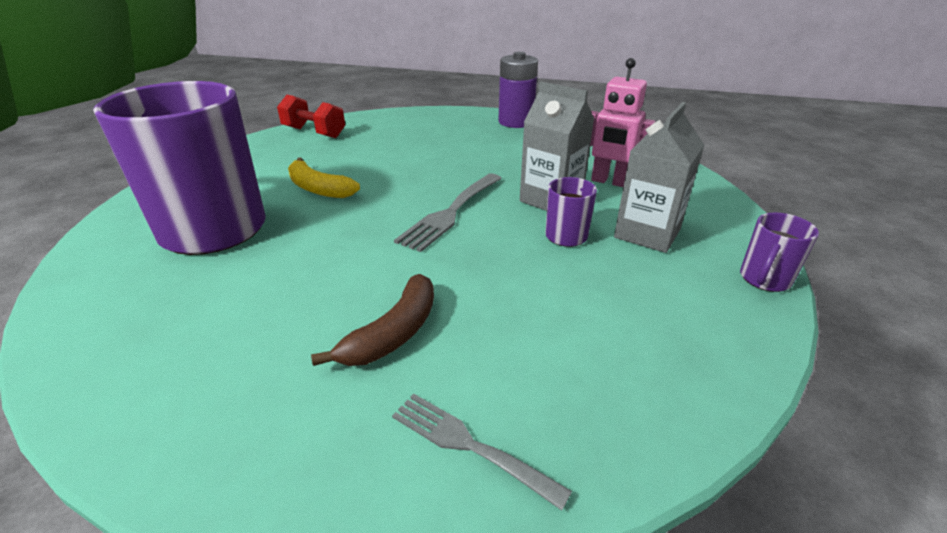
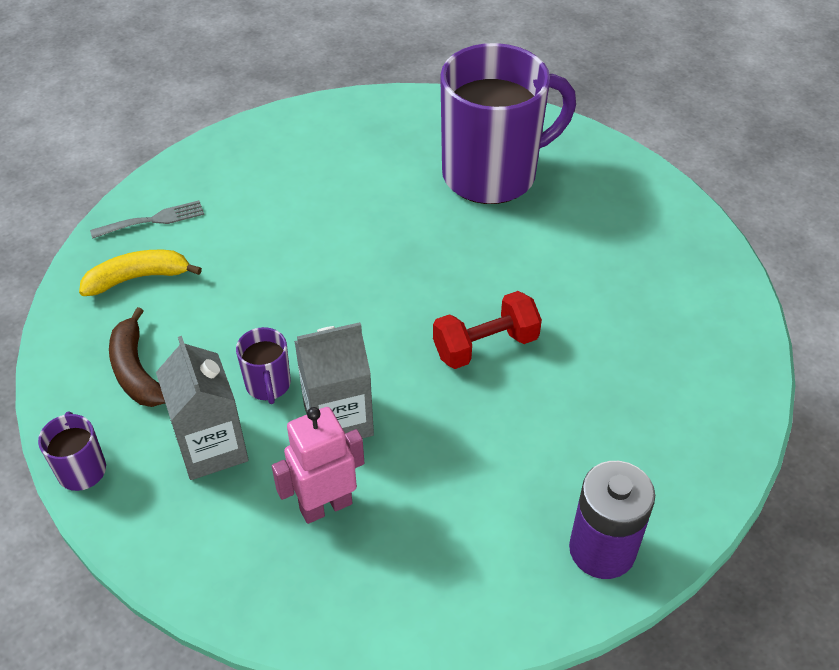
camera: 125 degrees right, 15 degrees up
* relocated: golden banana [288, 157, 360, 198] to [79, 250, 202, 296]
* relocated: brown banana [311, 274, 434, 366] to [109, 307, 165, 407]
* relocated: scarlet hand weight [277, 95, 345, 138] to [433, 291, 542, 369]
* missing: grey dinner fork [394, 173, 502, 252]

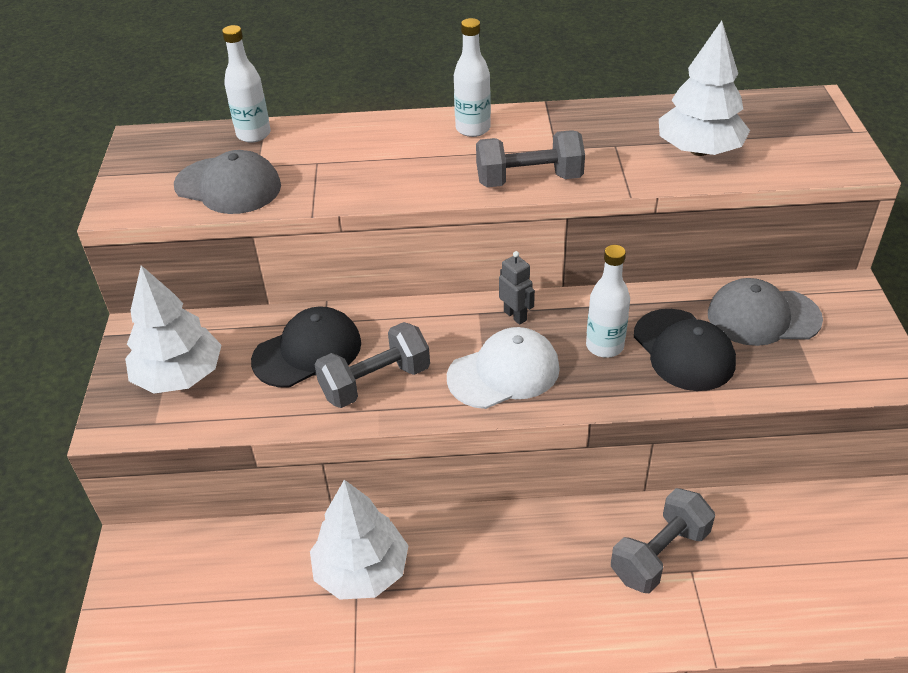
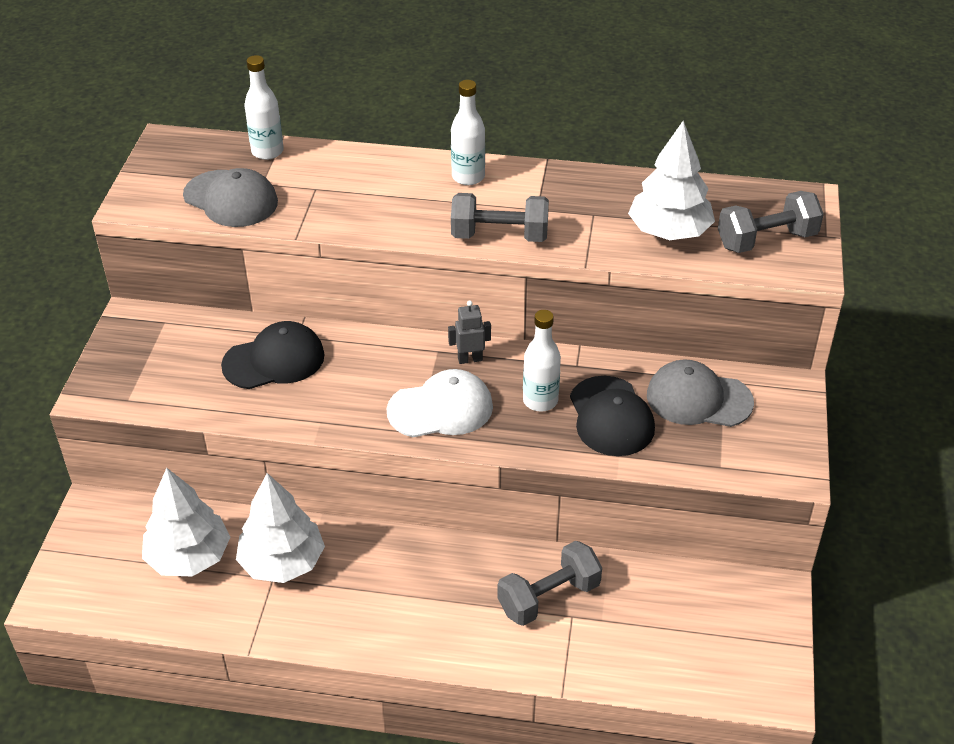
camera: 10 degrees right, 0 degrees up
* relocated: snow-white toy tree [125, 265, 222, 393] to [142, 468, 230, 576]
* spun: grey robot figure [499, 251, 535, 325] = [448, 301, 491, 364] 75 degrees counterclockwise
* relocated: grey hand weight [315, 322, 430, 408] to [718, 191, 824, 253]

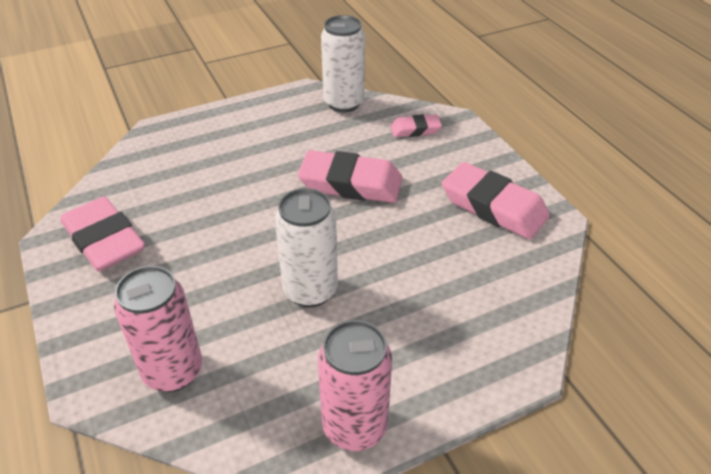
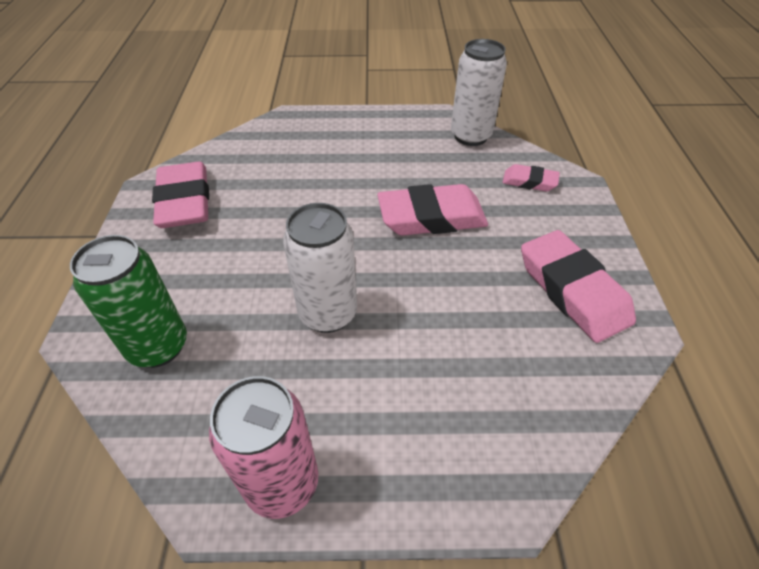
camera: 25 degrees right, 5 degrees up
* colour: pink tin [114, 266, 202, 392] to green tin [70, 235, 187, 368]
* spun: pink pencil eraser [298, 150, 402, 203] = [377, 184, 488, 235] 45 degrees counterclockwise

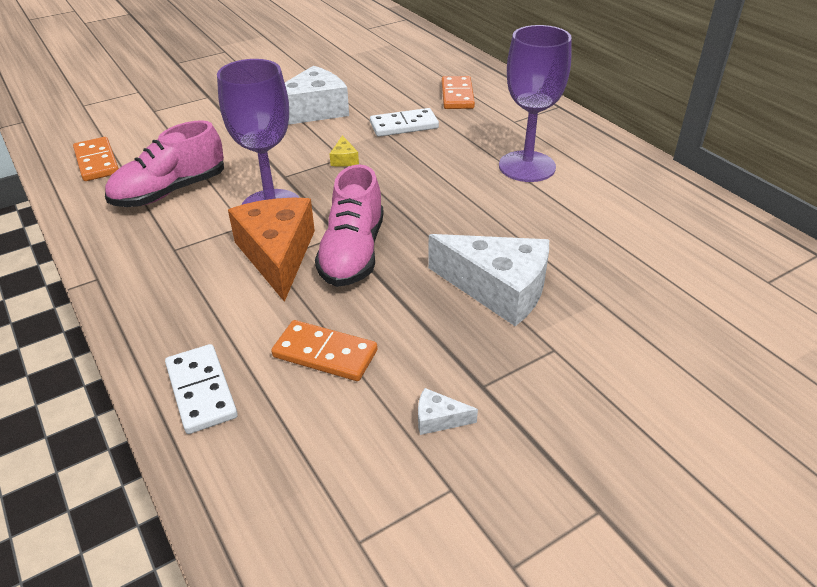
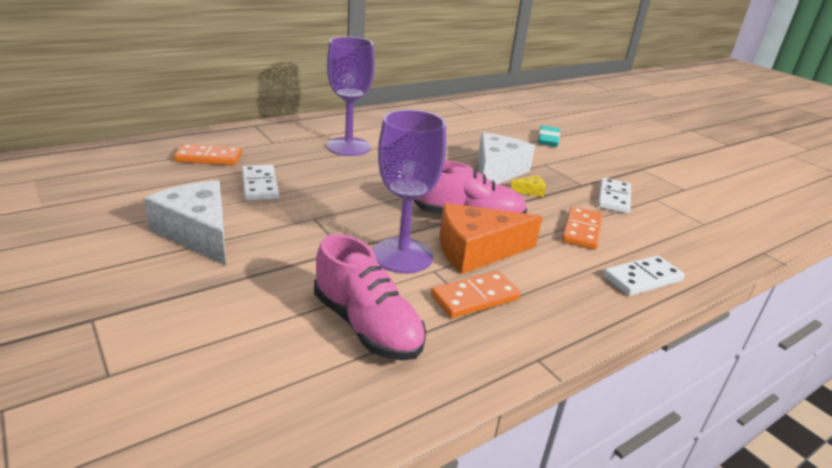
camera: 95 degrees left, 10 degrees down
* relocated: bright orange domino tile [73, 137, 119, 181] to [431, 271, 521, 318]
* relocated: golden cheese [330, 135, 359, 167] to [511, 176, 546, 197]
* appeared: teal pencil eraser [538, 125, 560, 147]
* exchanged: snow-white cheese [418, 388, 478, 435] to snow-white domino tile [598, 178, 631, 214]

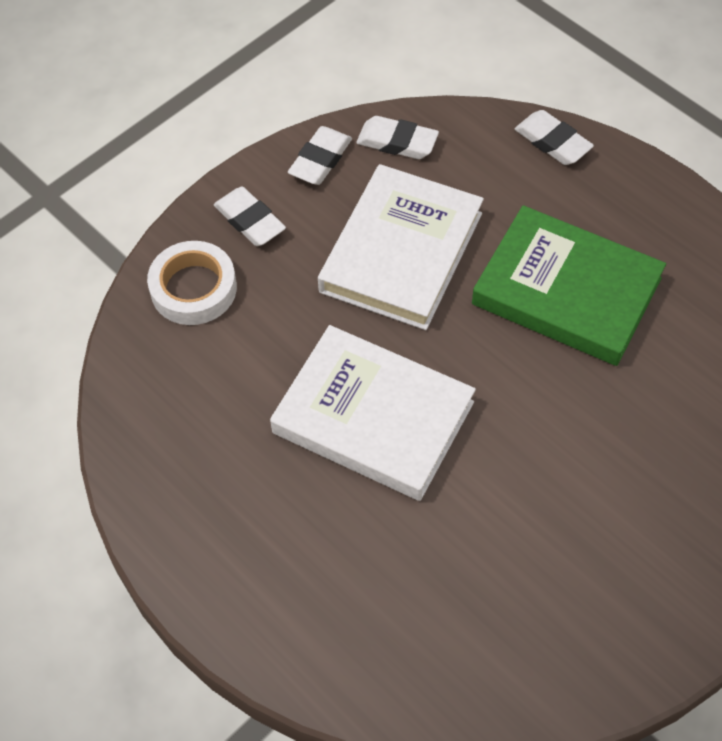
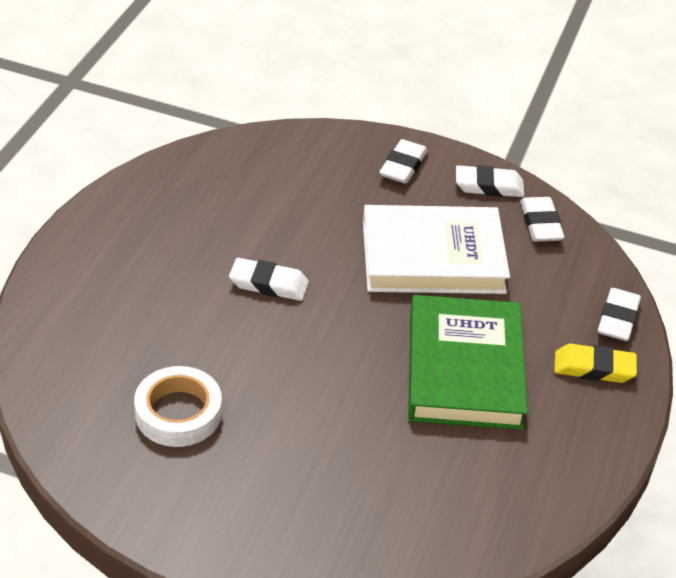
camera: 60 degrees right, 15 degrees down
* relocated: snow-white roll of tape [147, 241, 237, 325] to [134, 366, 222, 447]
* exchanged: snow-white book [270, 325, 476, 501] to snow-white pencil eraser [229, 258, 309, 301]
* appeared: golden pencil eraser [554, 344, 637, 383]

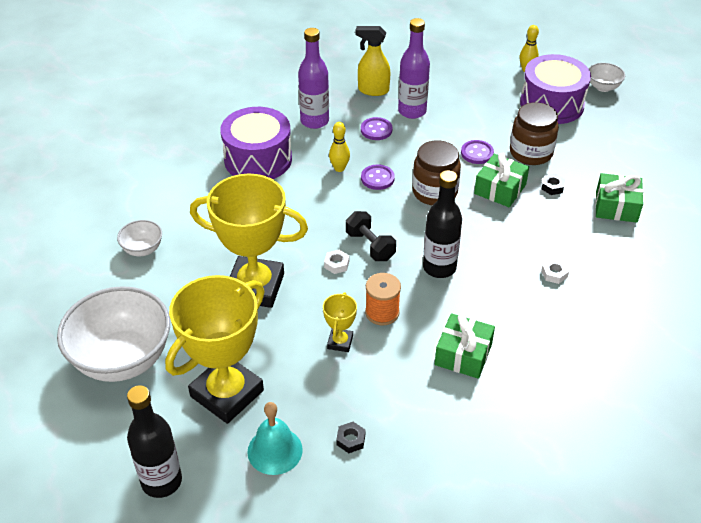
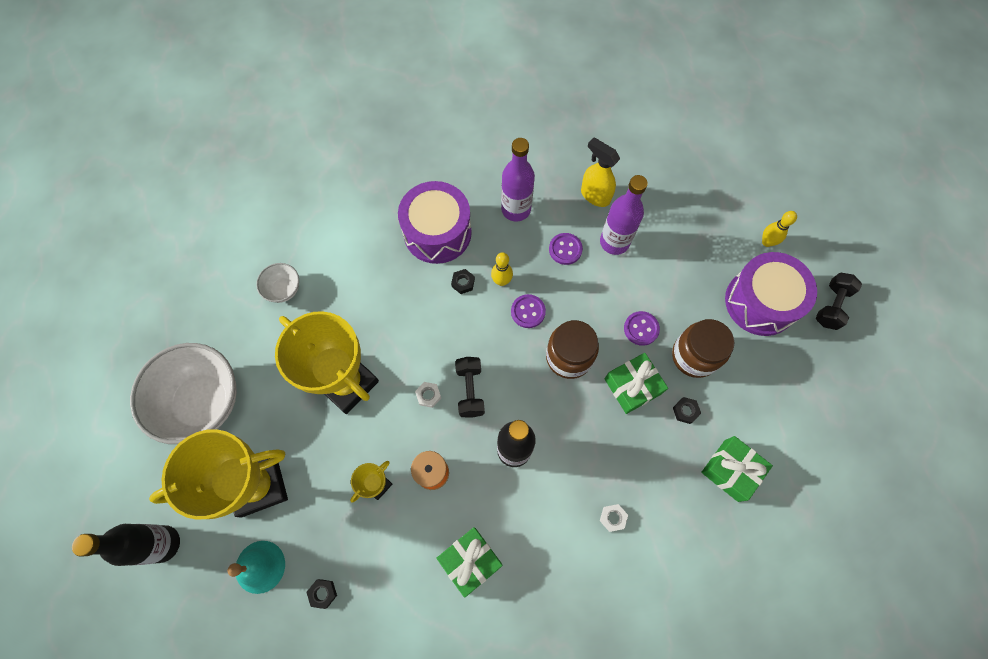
camera: 30 degrees right, 25 degrees up
* appeared: black hexagon nut [451, 269, 475, 294]
* exchanged: snow-white bowl [589, 63, 625, 92] to black hand weight [816, 273, 862, 330]

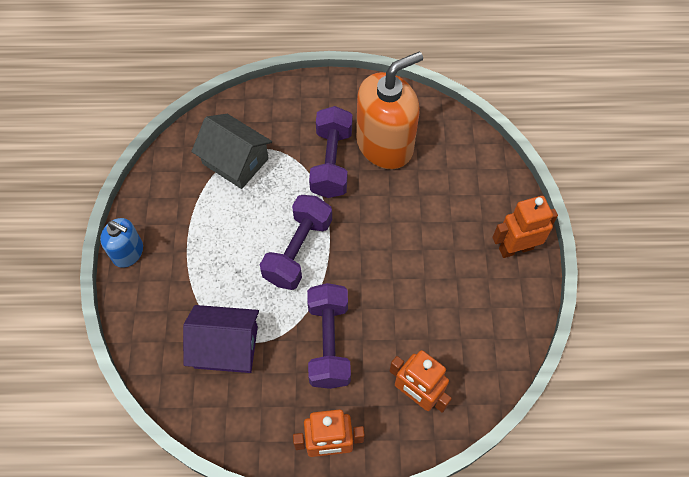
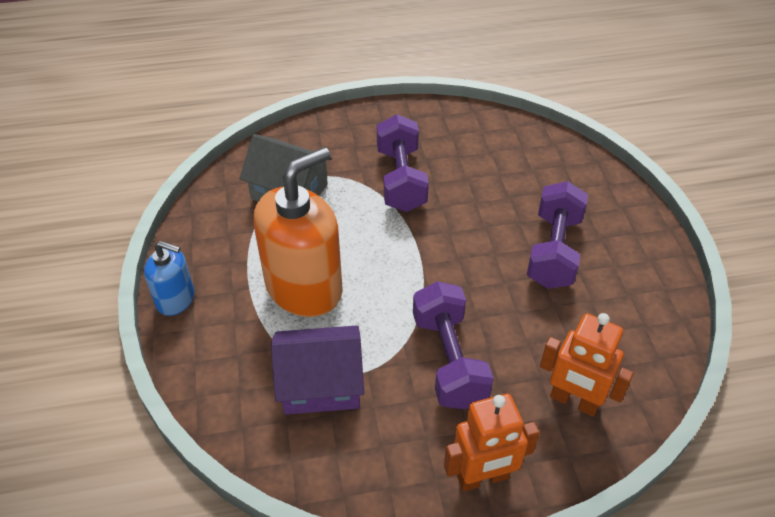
camera: 10 degrees left, 15 degrees down
* relocated: bright orange pump bottle [356, 52, 423, 169] to [253, 147, 343, 317]
* relocated: purple hand weight [260, 195, 332, 290] to [527, 181, 588, 289]
* missing: bright orange robot figure [492, 196, 558, 258]

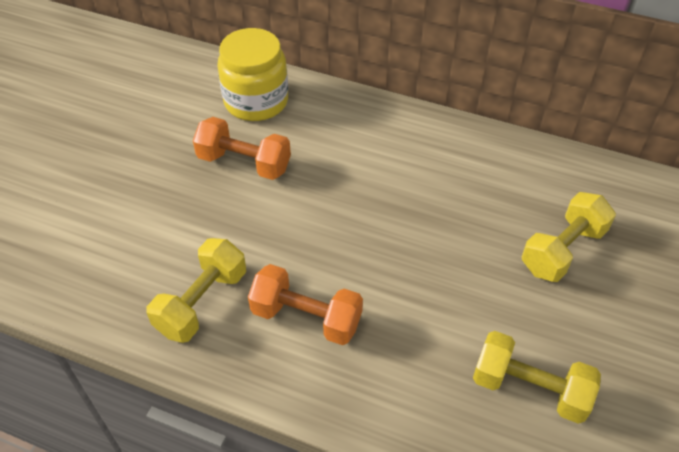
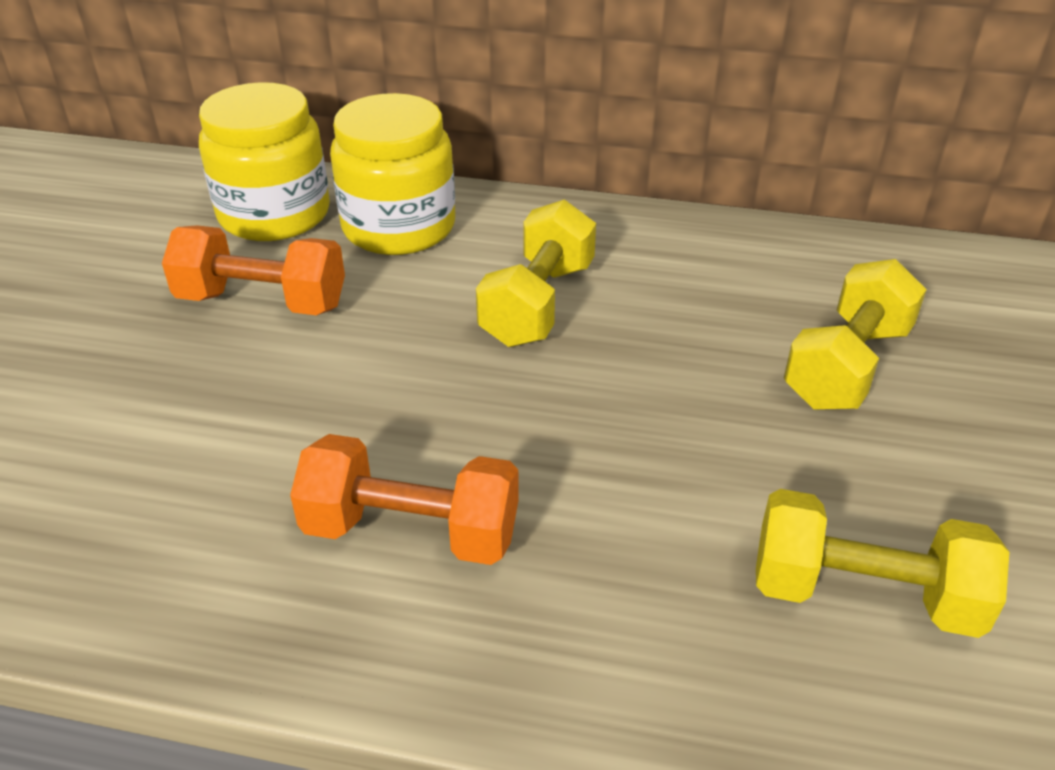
camera: 10 degrees left, 10 degrees down
* appeared: golden preserve jar [330, 93, 455, 255]
* relocated: golden hand weight [146, 238, 246, 343] to [476, 200, 596, 347]

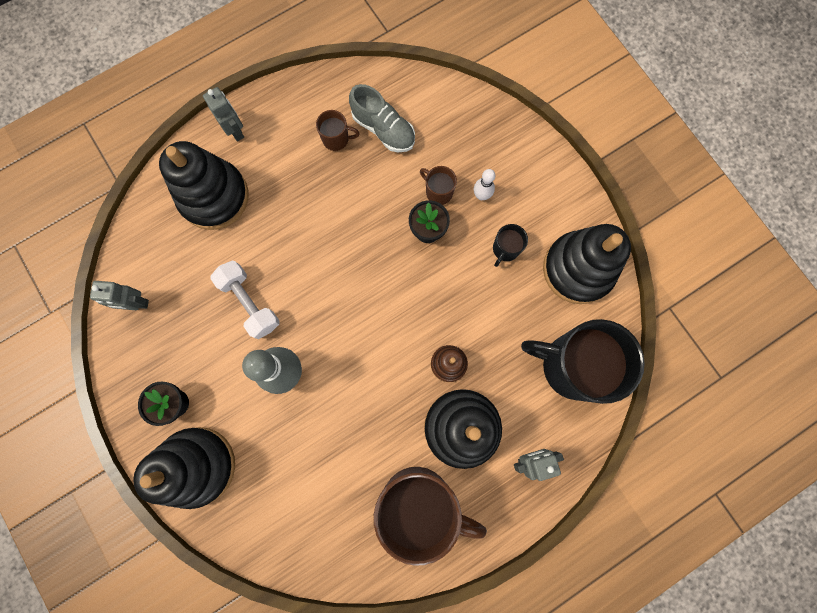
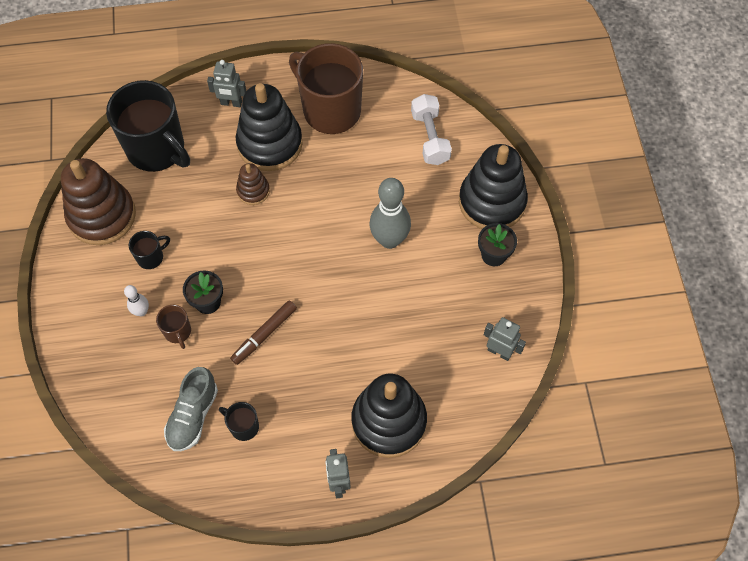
camera: 155 degrees left, 15 degrees down
* colour: black stacking toy [543, 224, 631, 304] to brown stacking toy [61, 158, 136, 245]
* spun: grey lace-up shoe [349, 84, 415, 152] = [164, 367, 218, 451] 135 degrees counterclockwise
* colour: brown tea mug [316, 110, 360, 151] to black tea mug [219, 402, 259, 441]
* appeared: brown felt pen [230, 300, 297, 365]
* relocated: snow-white hand weight [210, 261, 280, 339] to [411, 94, 452, 165]

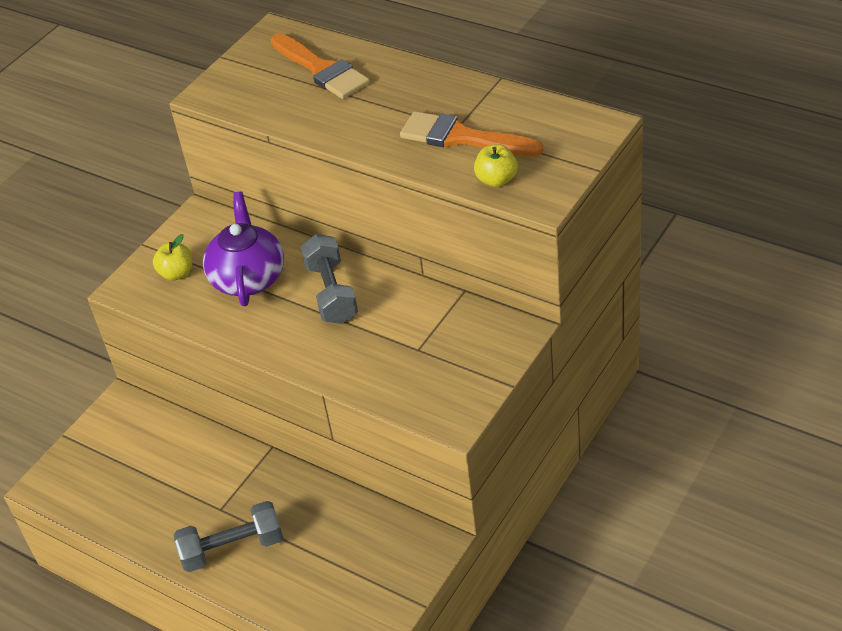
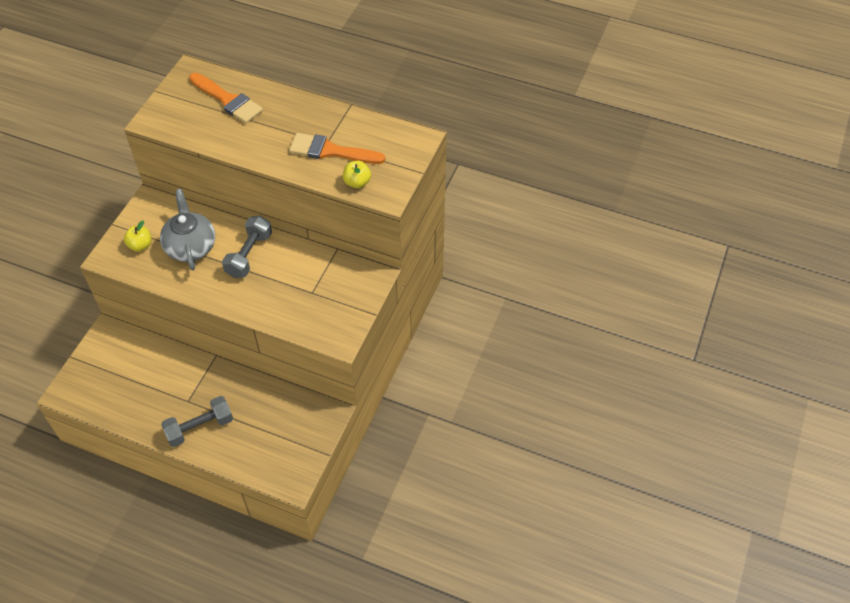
camera: 15 degrees left, 10 degrees up
* colour: purple teapot [203, 192, 284, 306] to grey teapot [160, 189, 215, 271]
* spun: grey hand weight [300, 234, 358, 324] = [222, 216, 272, 278] 45 degrees clockwise

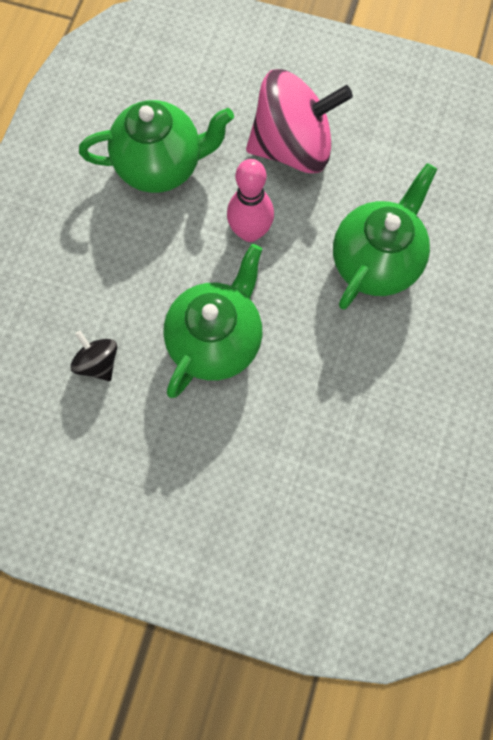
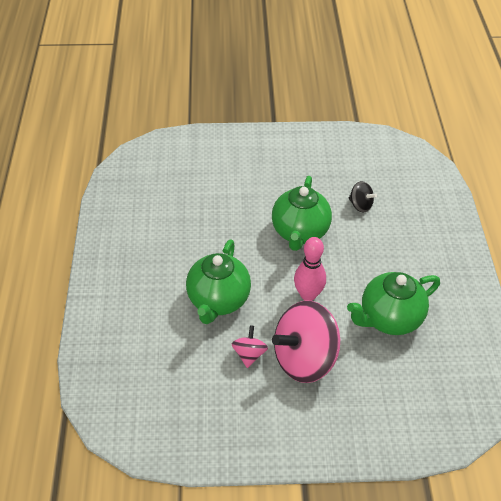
camera: 160 degrees right, 25 degrees down
* appeared: pink whirligig [232, 325, 268, 368]

